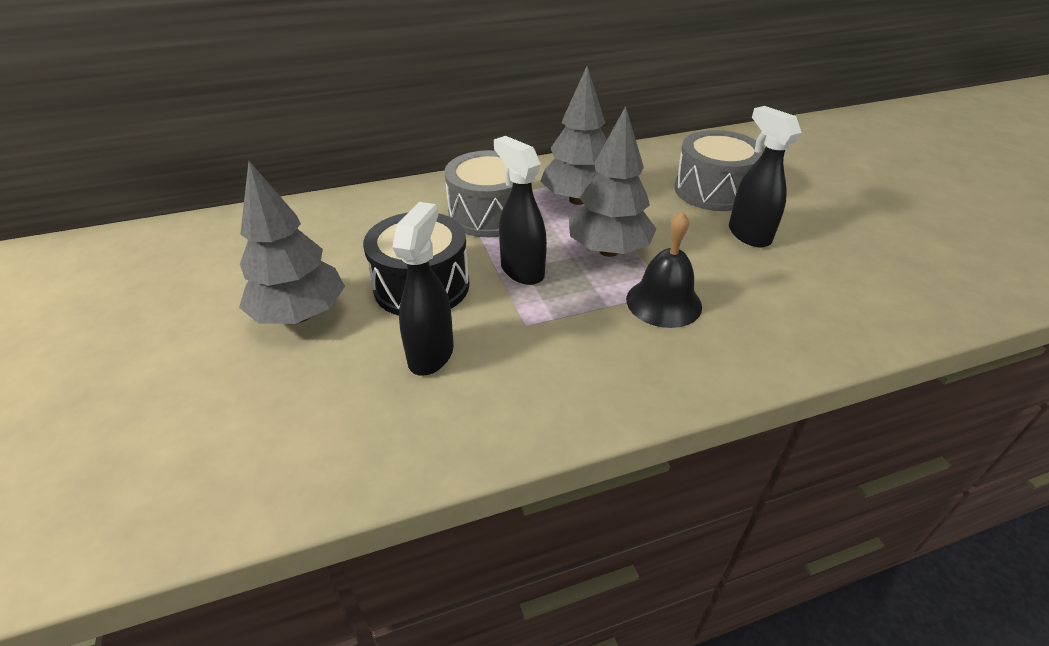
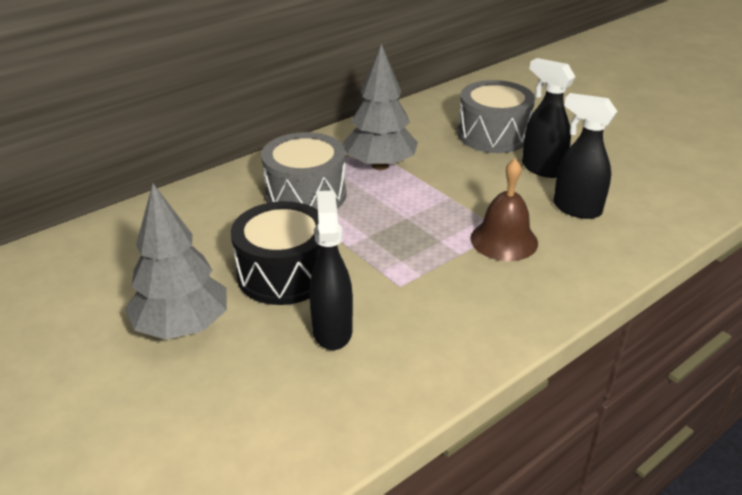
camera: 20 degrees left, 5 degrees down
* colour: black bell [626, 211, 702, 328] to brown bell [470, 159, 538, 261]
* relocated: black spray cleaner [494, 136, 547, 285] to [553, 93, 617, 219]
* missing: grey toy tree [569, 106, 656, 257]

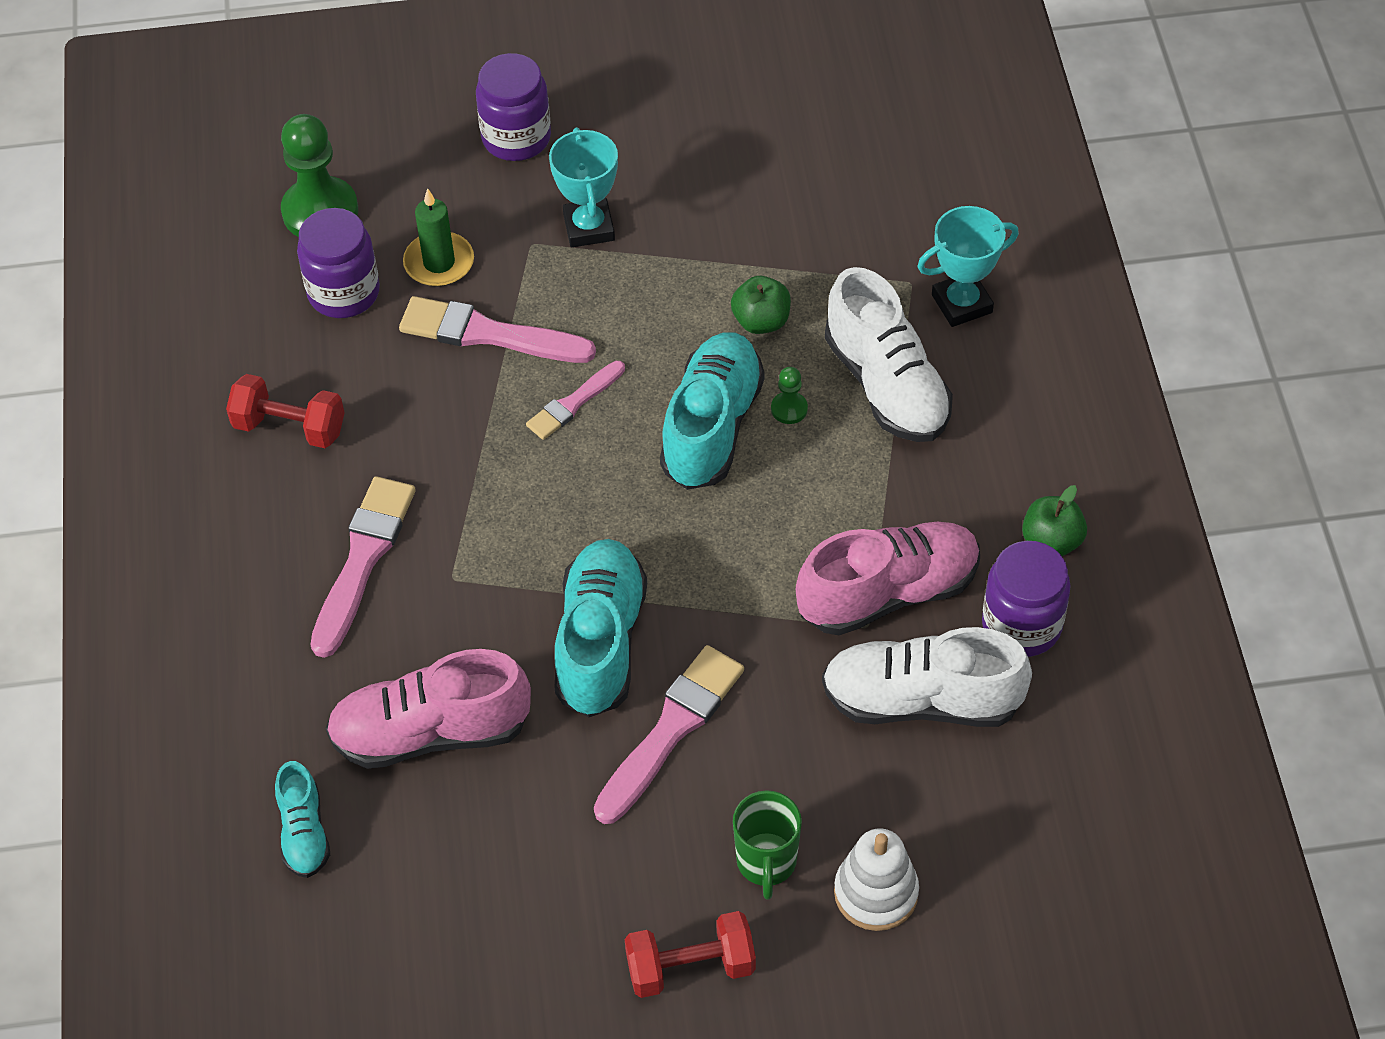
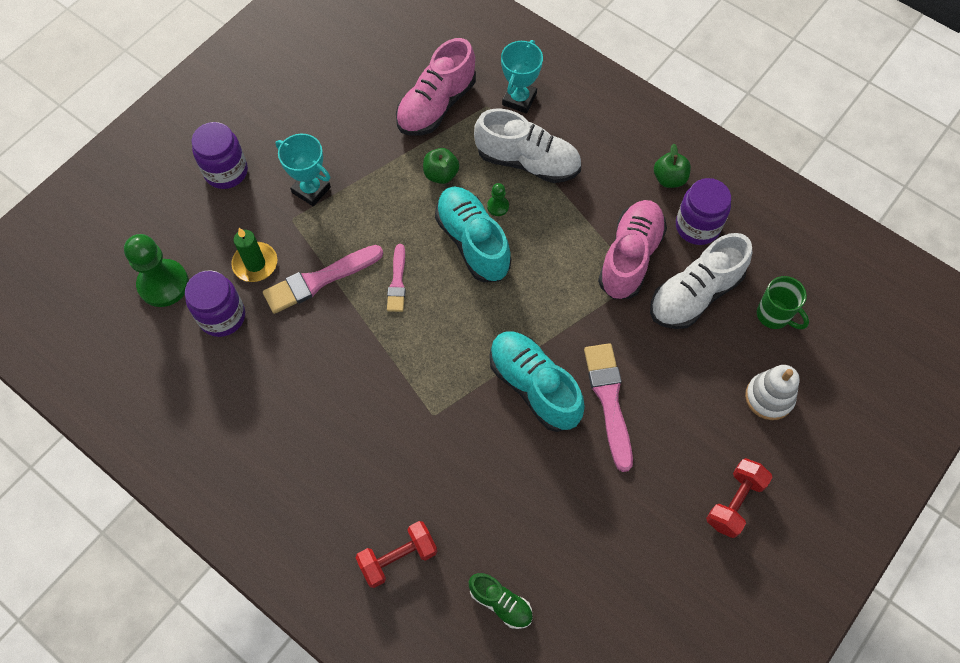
camera: 45 degrees left, 10 degrees up
* relocated: scarlet hand weight [226, 374, 345, 448] to [355, 521, 437, 588]
* relocated: pink lace-up shoe [326, 649, 531, 769] to [396, 38, 476, 136]
* colour: teal lace-up shoe [275, 761, 330, 878] to green lace-up shoe [469, 573, 533, 629]
* relocated: green tea mug [733, 790, 802, 900] to [757, 276, 809, 329]
* missing: pink paintbrush [310, 476, 416, 658]

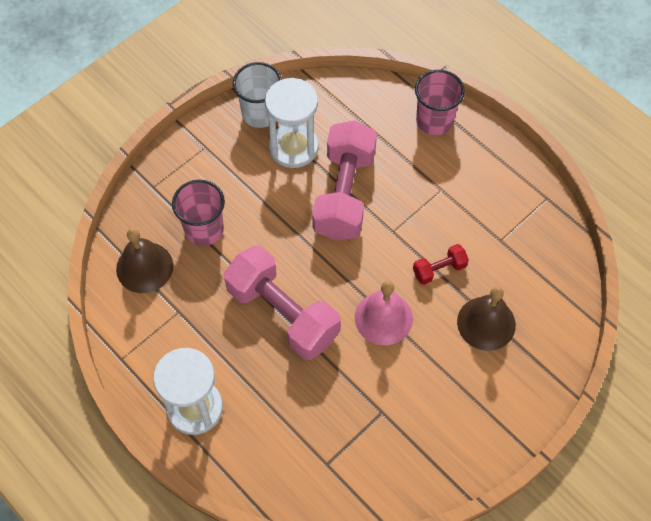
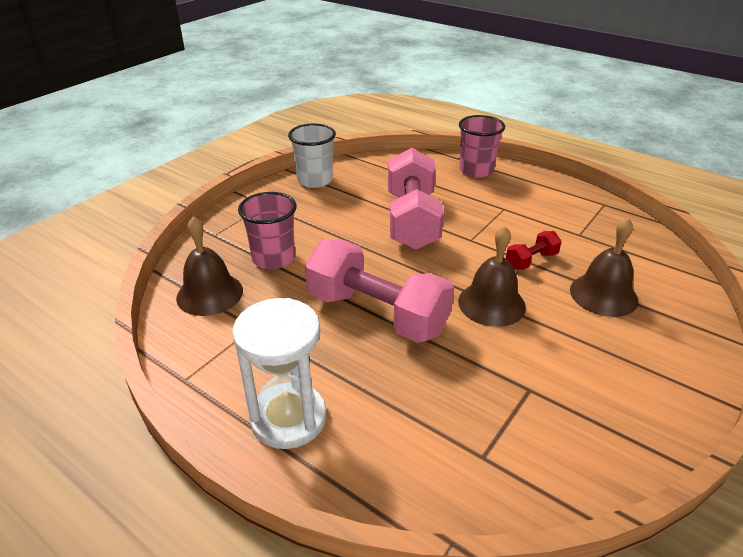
camera: 10 degrees left, 25 degrees down
* colour: pink bell [355, 281, 413, 345] to brown bell [458, 226, 526, 327]
* missing: snow-white sand timer [265, 78, 319, 168]

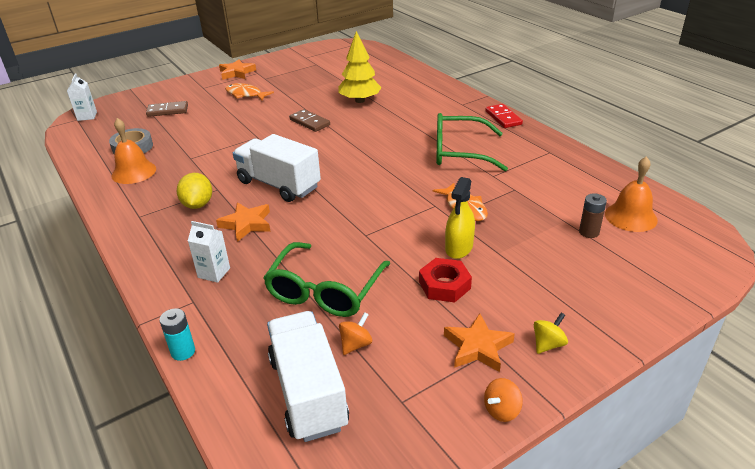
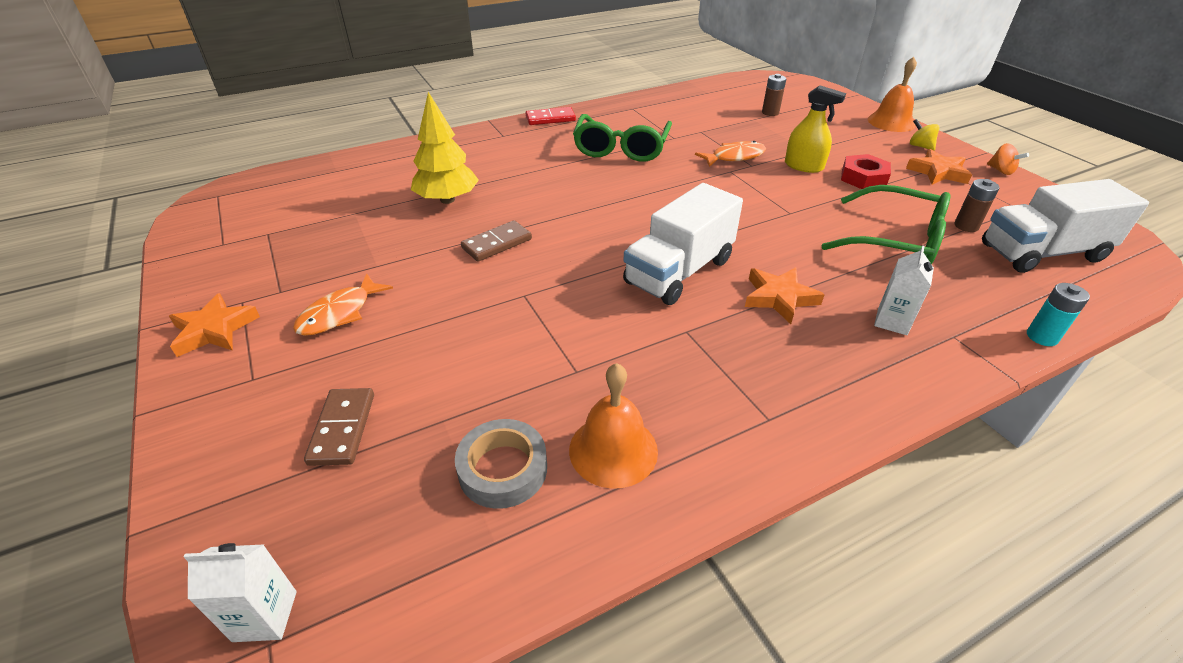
camera: 85 degrees left, 5 degrees up
* relocated: bright orange bell [605, 156, 658, 232] to [868, 57, 917, 132]
* exchanged: bright orange whirligig [339, 312, 372, 355] to brown battery [954, 179, 1000, 232]
* missing: golden toy lemon [177, 173, 212, 209]

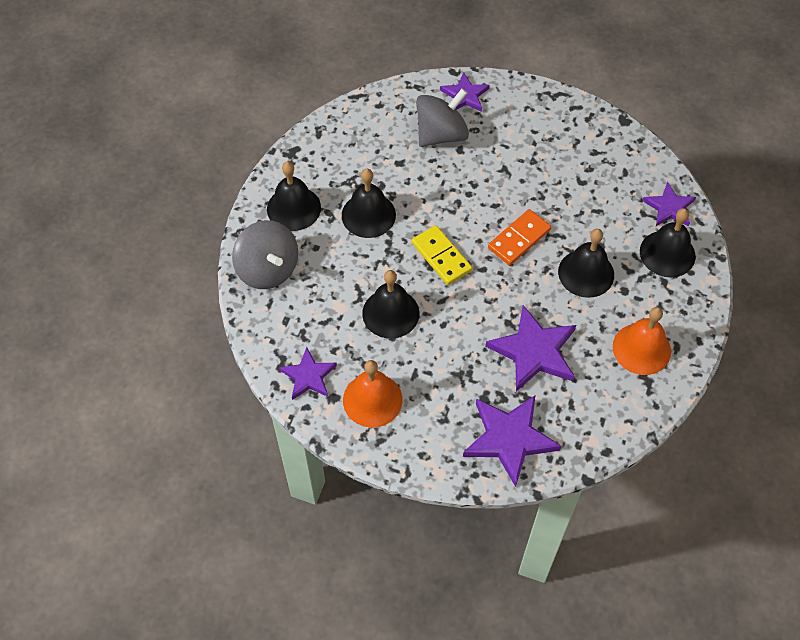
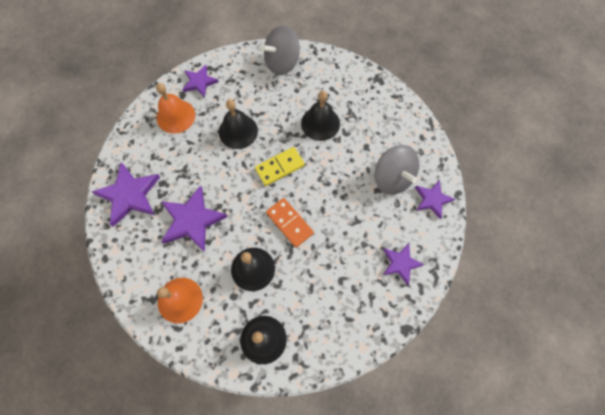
camera: 95 degrees right, 10 degrees up
* relocated: purple star [642, 182, 696, 226] to [383, 243, 425, 285]
* missing: black bell [267, 162, 321, 231]

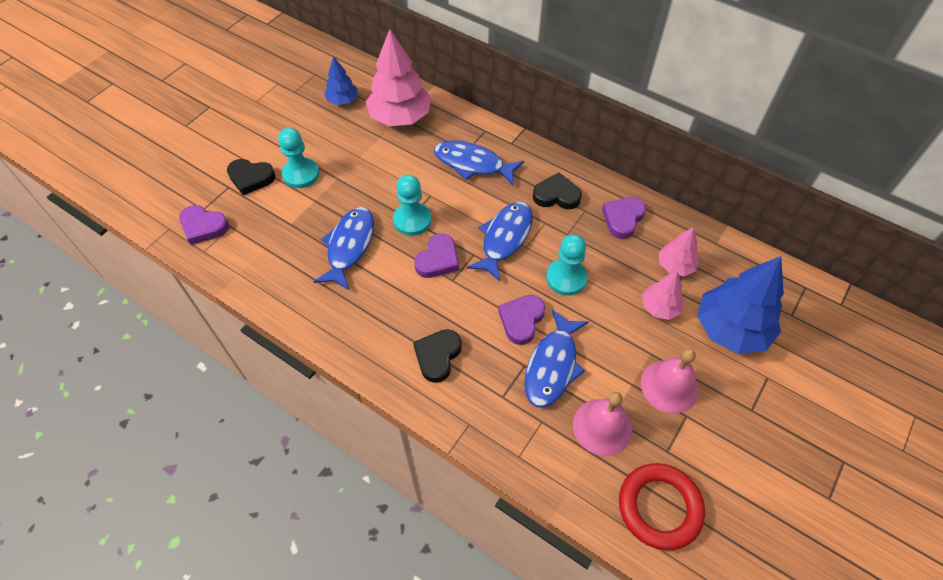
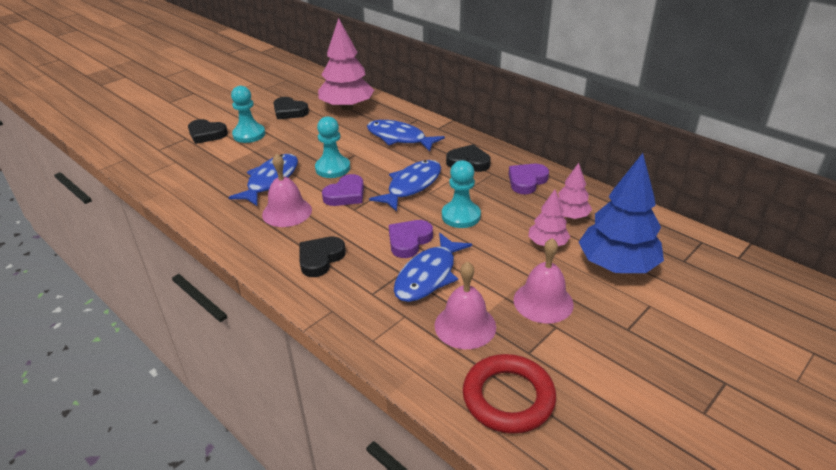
camera: 10 degrees right, 20 degrees down
* appeared: pink bell [262, 154, 312, 227]
* appeared: black love heart [274, 97, 309, 119]
* missing: purple love heart [179, 205, 229, 245]
* missing: blue toy tree [324, 56, 358, 105]

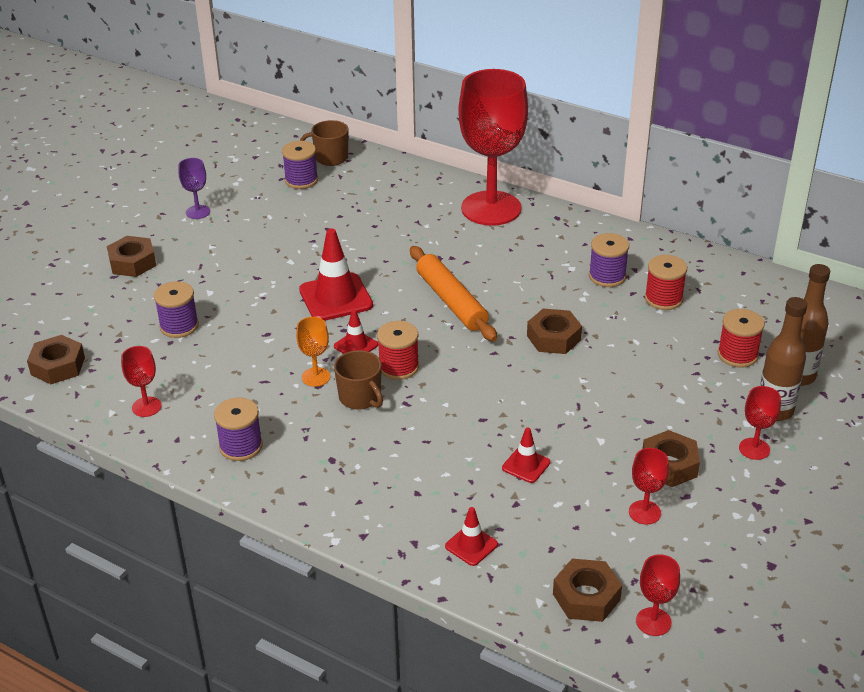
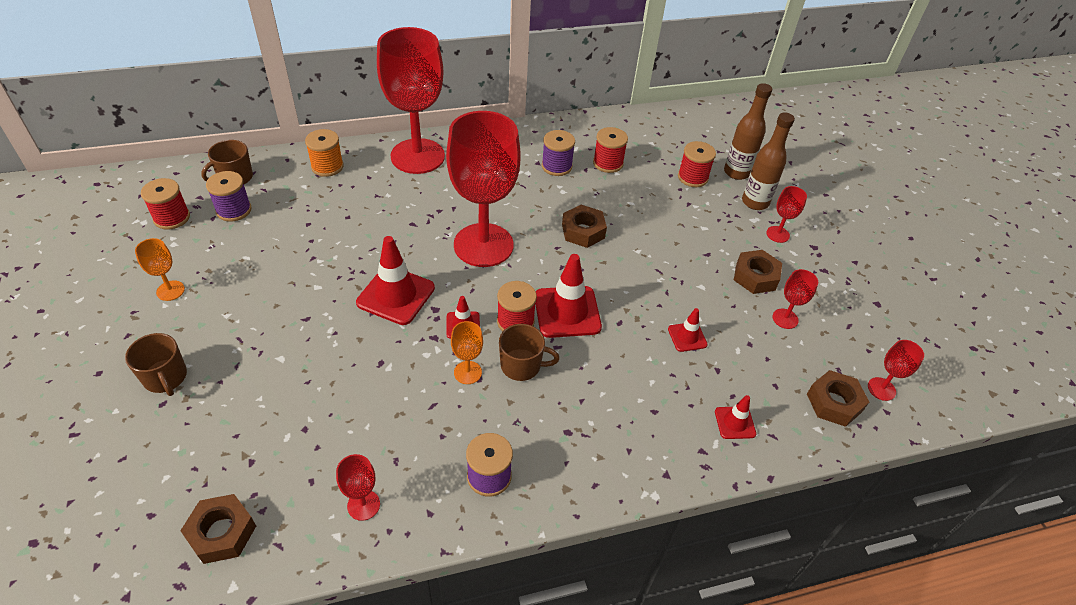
camera: 50 degrees left, 10 degrees up
* exchanged: brown hexagon nut [107, 236, 156, 277] to brown tea mug [125, 333, 187, 396]
* colour: purple wine glass [179, 158, 210, 219] to bright orange wine glass [135, 238, 185, 301]
* appeared: scarlet reel of thread [141, 178, 190, 230]
* appeared: bright orange reel of thread [305, 129, 344, 177]
* exchanged: bright orange dough roller [410, 246, 497, 341] to scarlet wine glass [446, 111, 521, 267]
* appeared: scarlet traffic cone [535, 254, 602, 338]
* missing: purple reel of thread [154, 281, 199, 338]

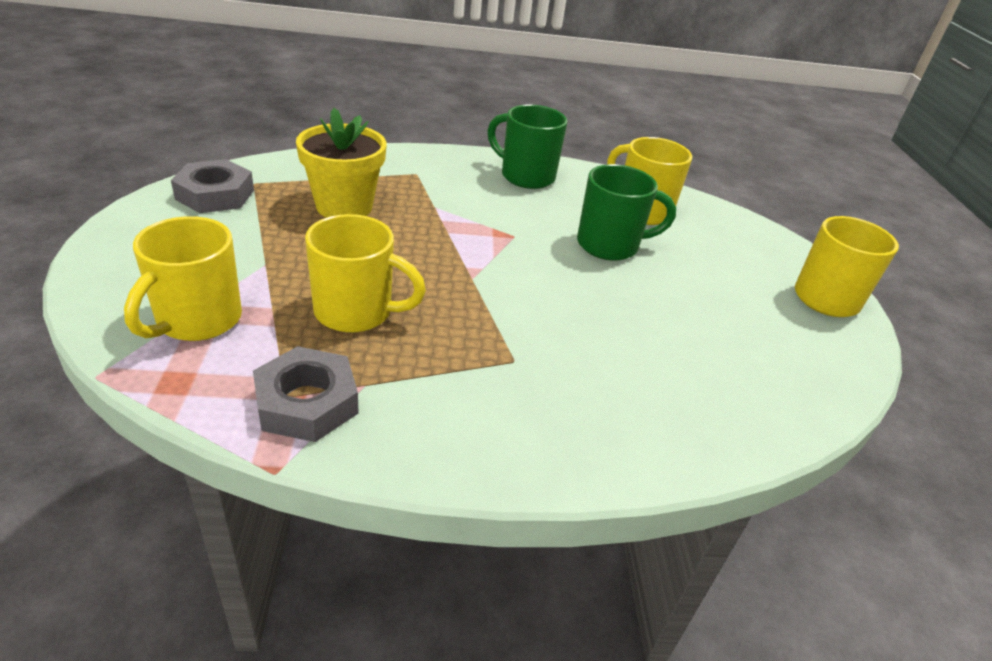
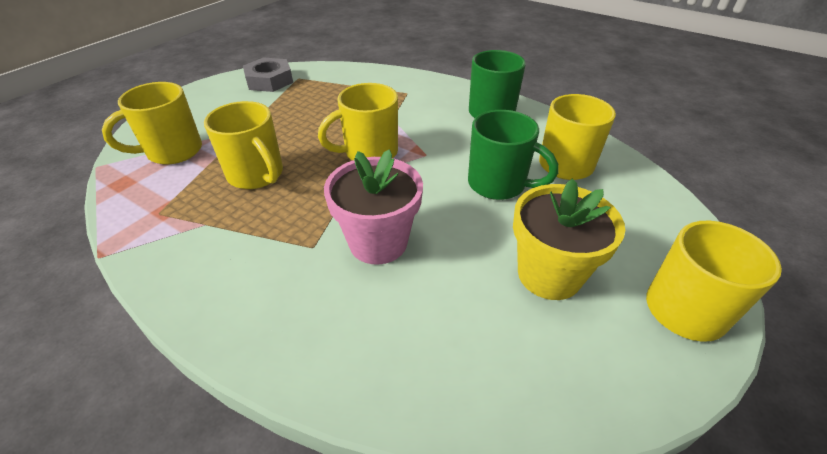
camera: 40 degrees right, 5 degrees up
* appeared: golden tea mug [318, 83, 398, 160]
* appeared: pink plant pot [324, 149, 423, 265]
* relocated: golden plant pot [296, 108, 387, 218] to [513, 178, 625, 300]
* missing: grey hexagon nut [253, 346, 358, 442]

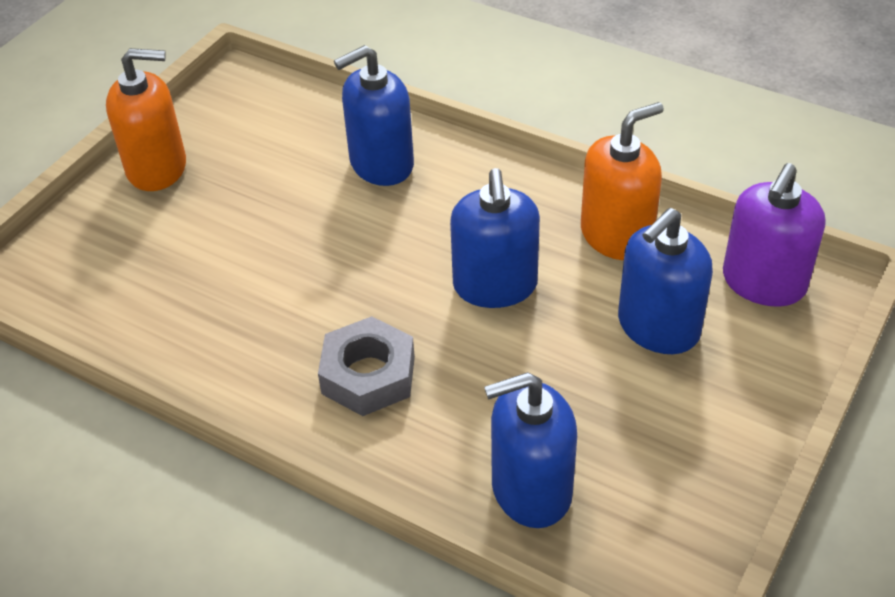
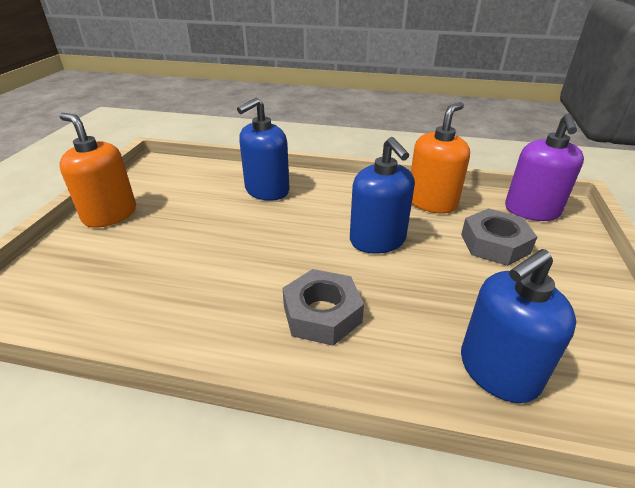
camera: 20 degrees left, 10 degrees down
* spun: bright orange pump bottle [106, 48, 186, 191] = [59, 113, 136, 228] 120 degrees counterclockwise
* exchanged: blue pump bottle [618, 208, 713, 354] to grey hexagon nut [461, 208, 537, 266]

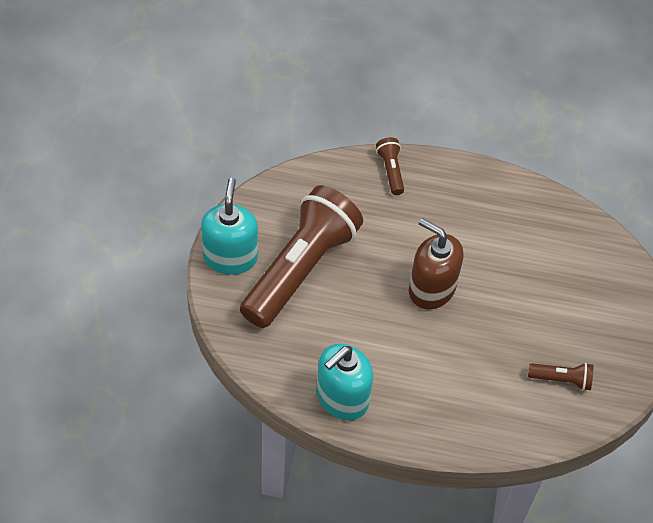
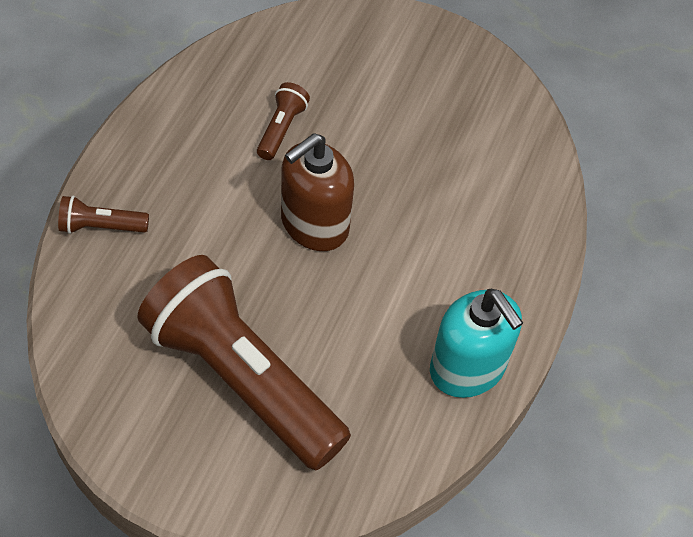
camera: 80 degrees left, 0 degrees up
* relocated: brown pocket torch [528, 363, 593, 391] to [257, 82, 310, 160]
* missing: teal pump bottle [201, 178, 258, 275]

